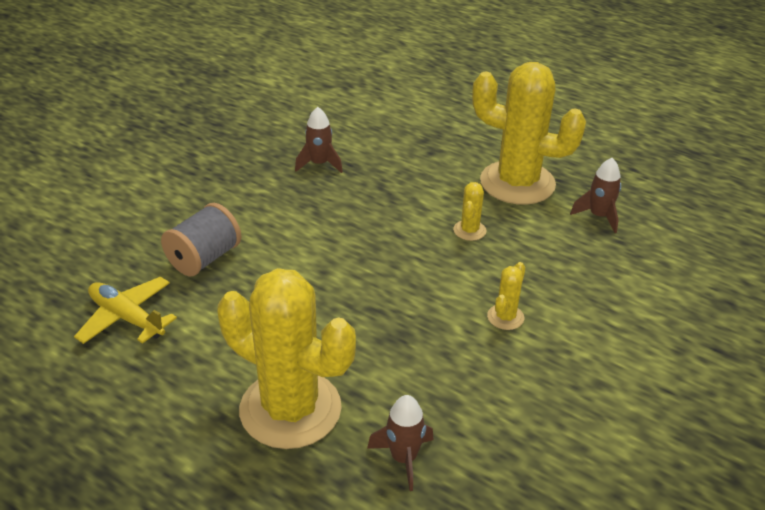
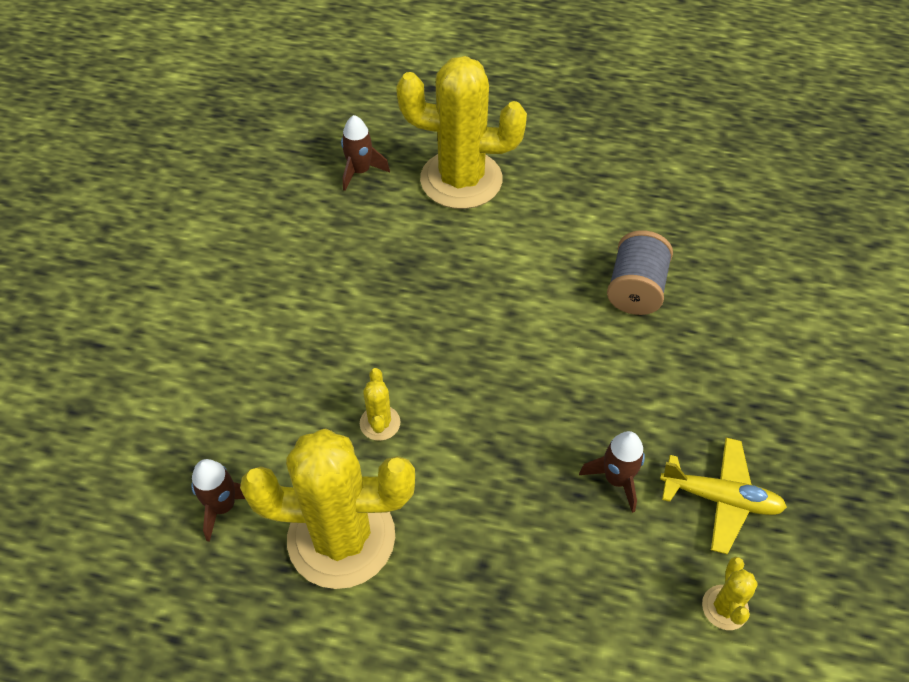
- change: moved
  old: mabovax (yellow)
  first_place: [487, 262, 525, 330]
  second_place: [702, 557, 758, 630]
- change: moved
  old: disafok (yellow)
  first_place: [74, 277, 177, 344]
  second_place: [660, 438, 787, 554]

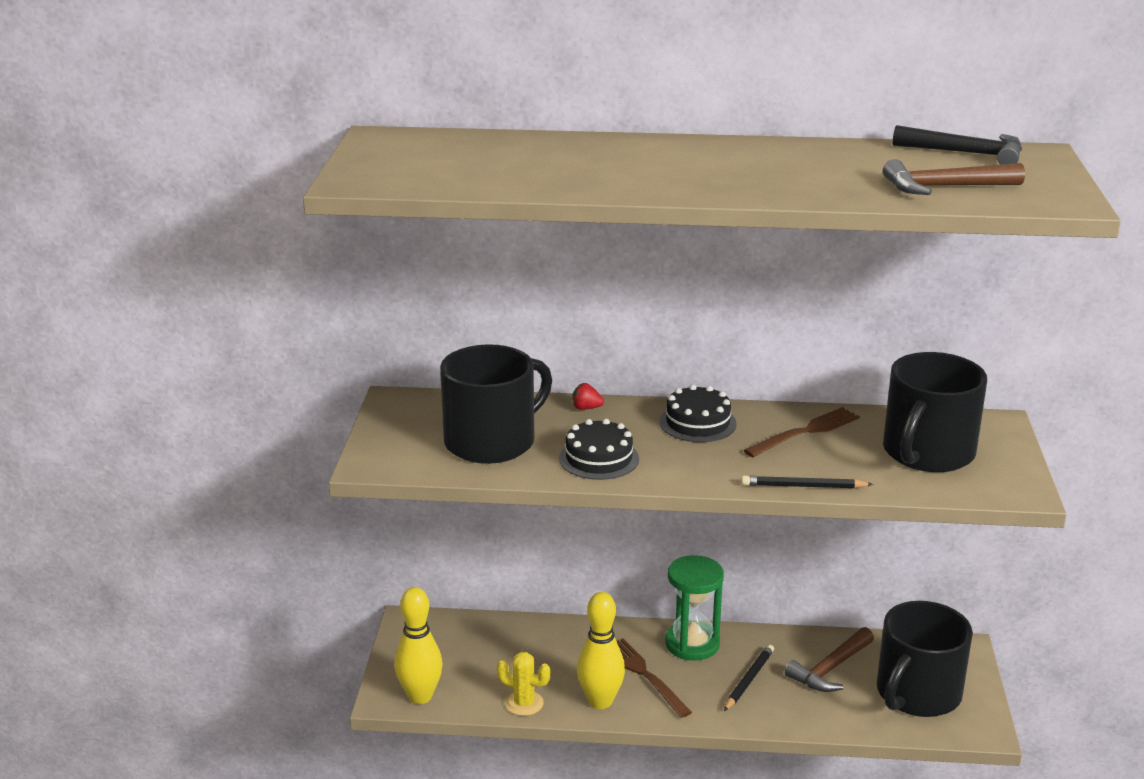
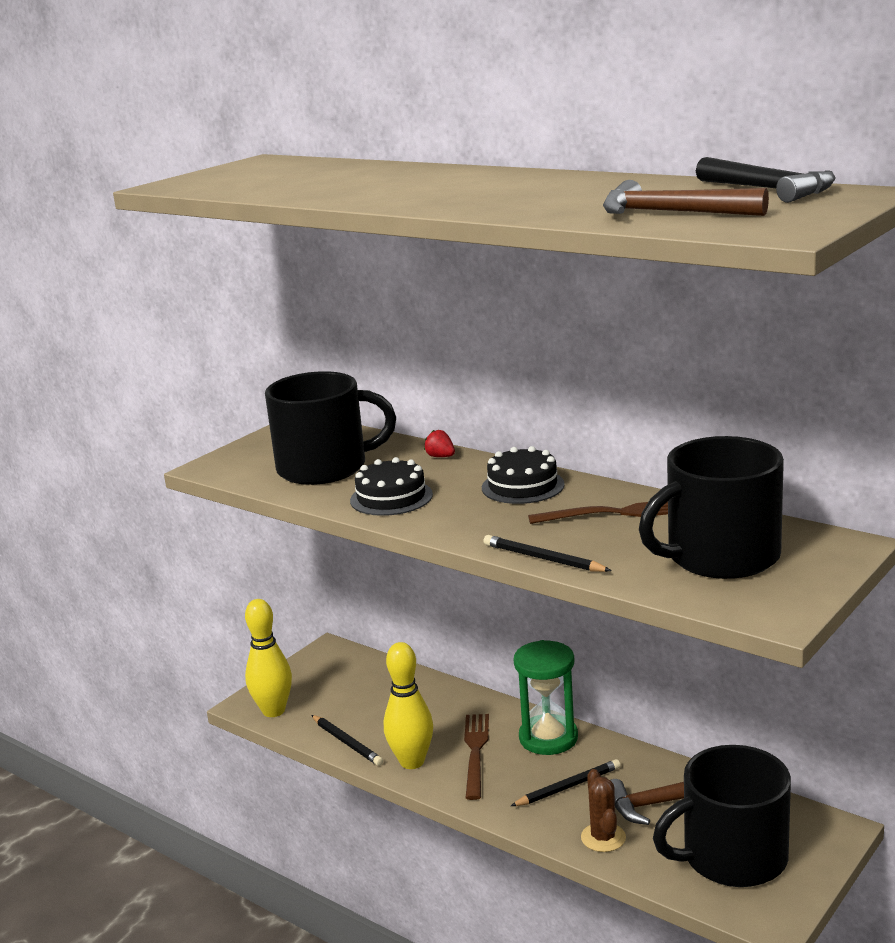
- change: replaced
  old: mabovax (yellow)
  new: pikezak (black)
  first_place: [497, 652, 551, 716]
  second_place: [311, 715, 383, 766]
- change: added
  new: mabovax (brown)
  second_place: [581, 769, 626, 852]

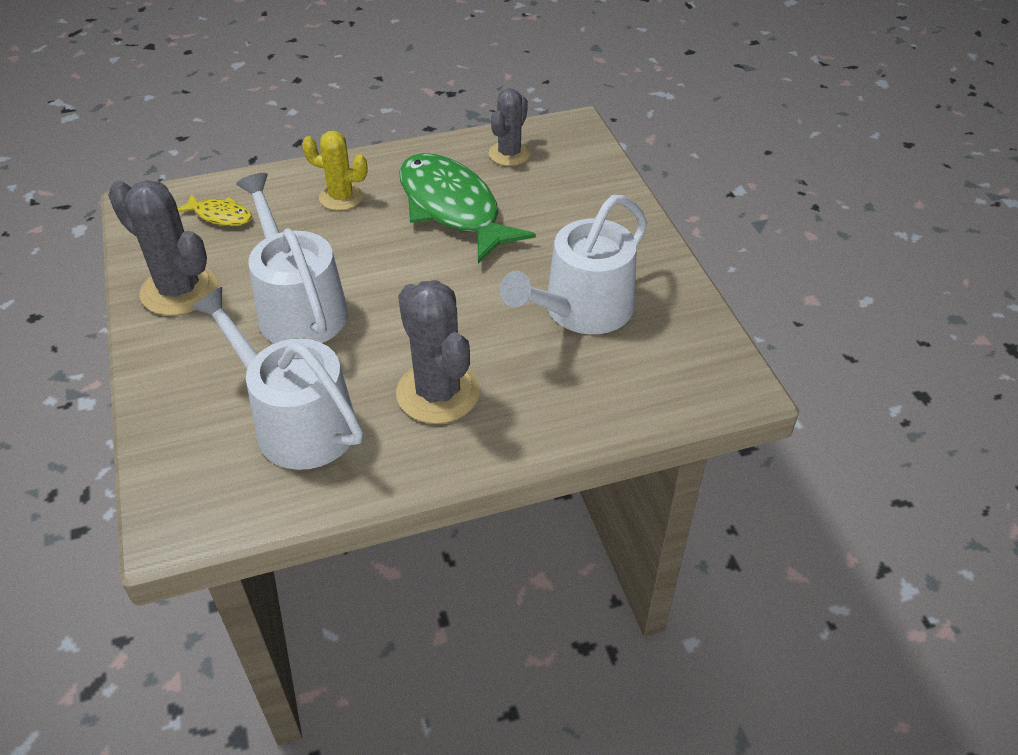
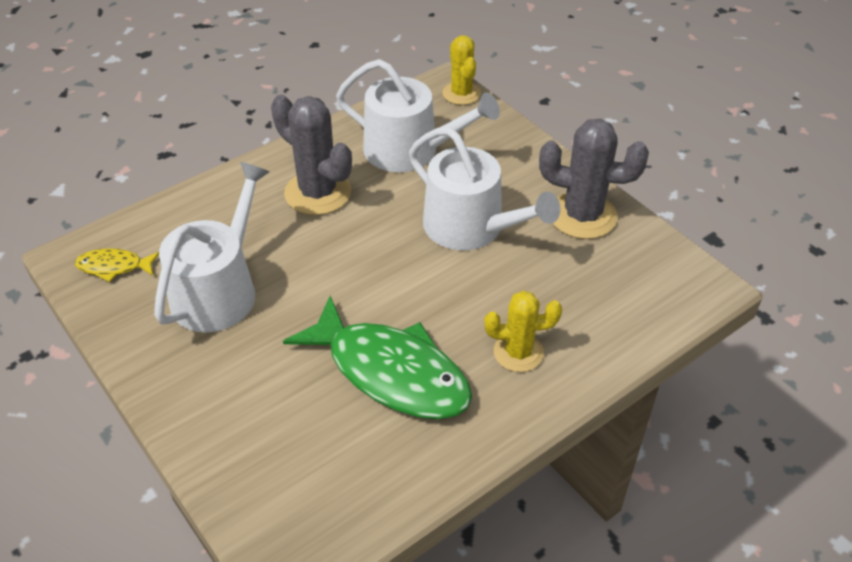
- change: removed
  old: mabovax (grey)
  first_place: [489, 89, 531, 166]
- change: moved
  old: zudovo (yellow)
  first_place: [177, 194, 252, 226]
  second_place: [75, 248, 159, 282]
- change: added
  new: mabovax (yellow)
  second_place: [442, 35, 481, 105]

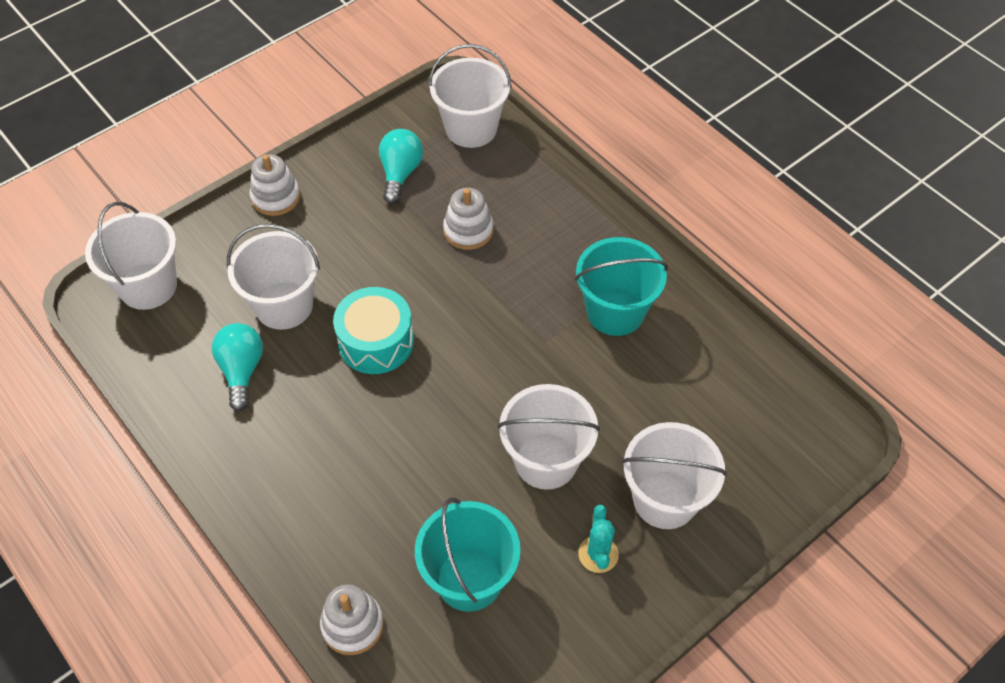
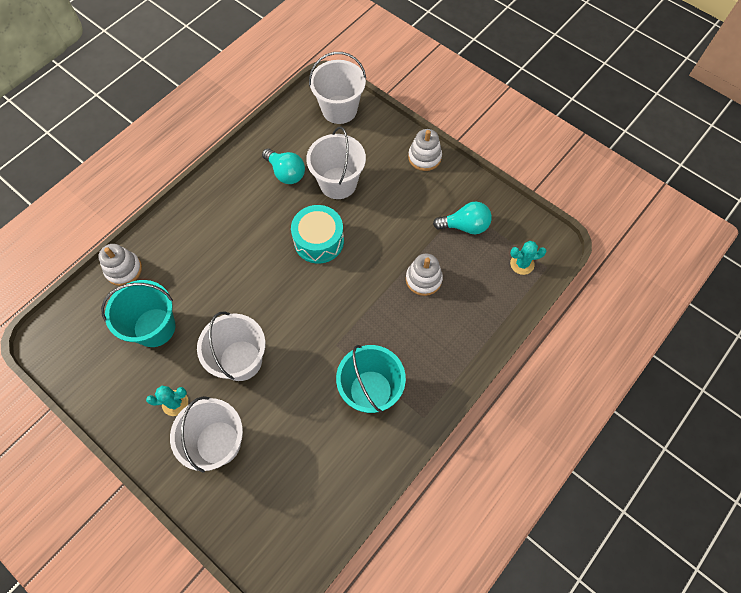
- change: replaced
  old: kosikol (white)
  new: mabovax (turquoise)
  first_place: [428, 44, 512, 148]
  second_place: [510, 241, 547, 275]
- change: turned
  old: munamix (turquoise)
  first_place: [212, 323, 263, 411]
  second_place: [262, 148, 305, 184]
  degrees: 60

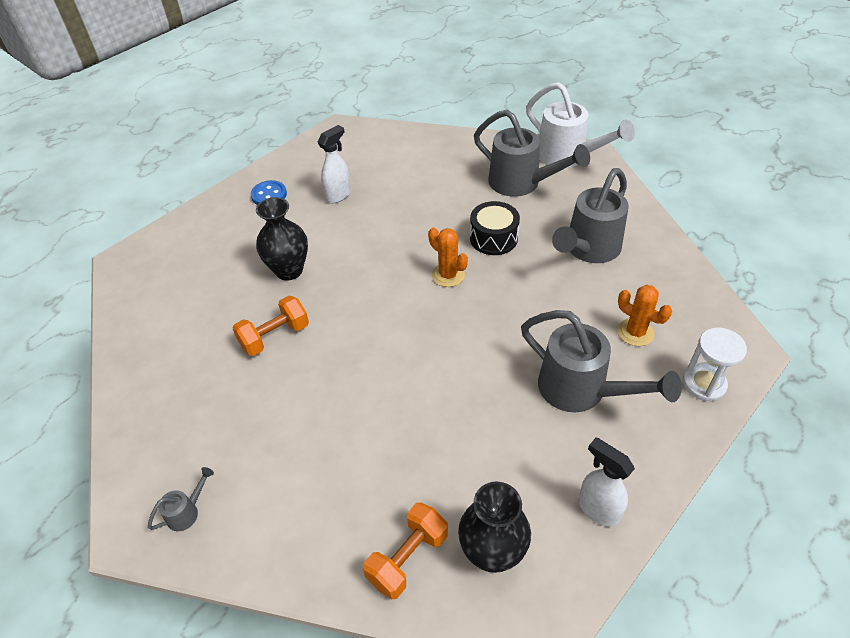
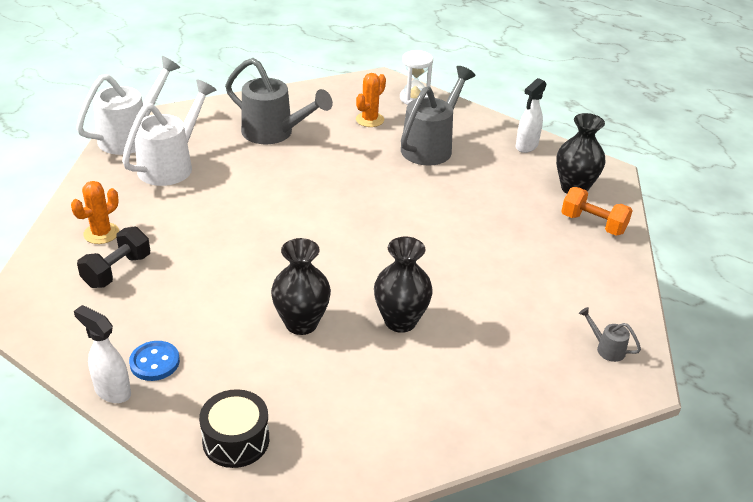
- change: recoloured
  old: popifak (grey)
  new: popifak (white)
  first_place: [474, 110, 590, 197]
  second_place: [122, 80, 216, 186]
- change: moved
  old: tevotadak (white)
  first_place: [317, 125, 351, 203]
  second_place: [74, 305, 131, 403]
- change: moved
  old: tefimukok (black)
  first_place: [470, 201, 520, 255]
  second_place: [199, 389, 269, 468]
- change: moved
  old: mabovax (orange)
  first_place: [428, 227, 468, 287]
  second_place: [71, 181, 119, 244]
- change: replaced
  old: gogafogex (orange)
  new: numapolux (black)
  first_place: [232, 296, 309, 356]
  second_place: [374, 236, 433, 333]
- change: added
  new: gogafogex (black)
  second_place: [77, 227, 150, 288]

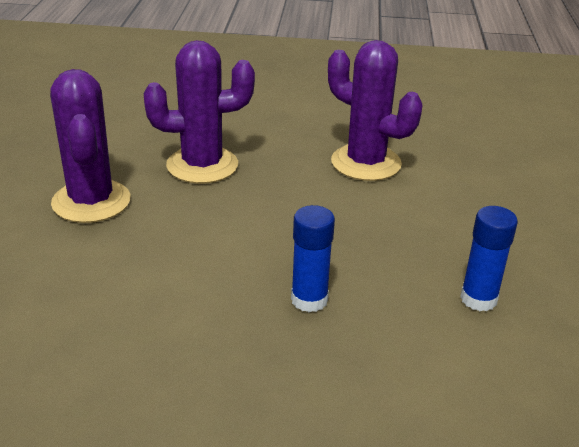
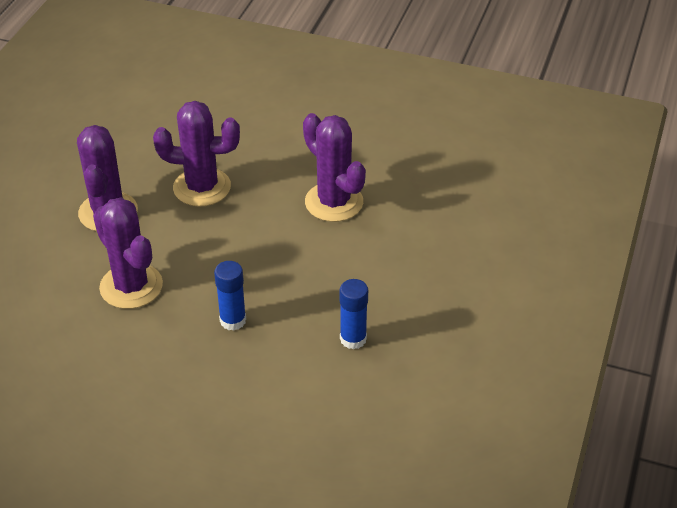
- change: added
  new: mabovax (purple)
  second_place: [93, 198, 163, 309]

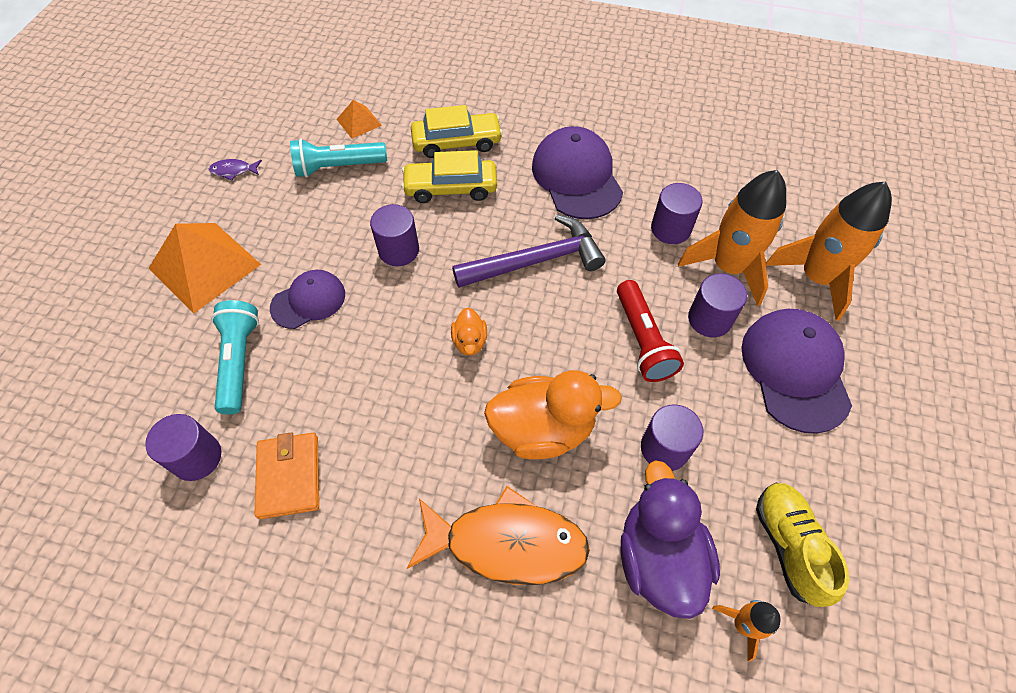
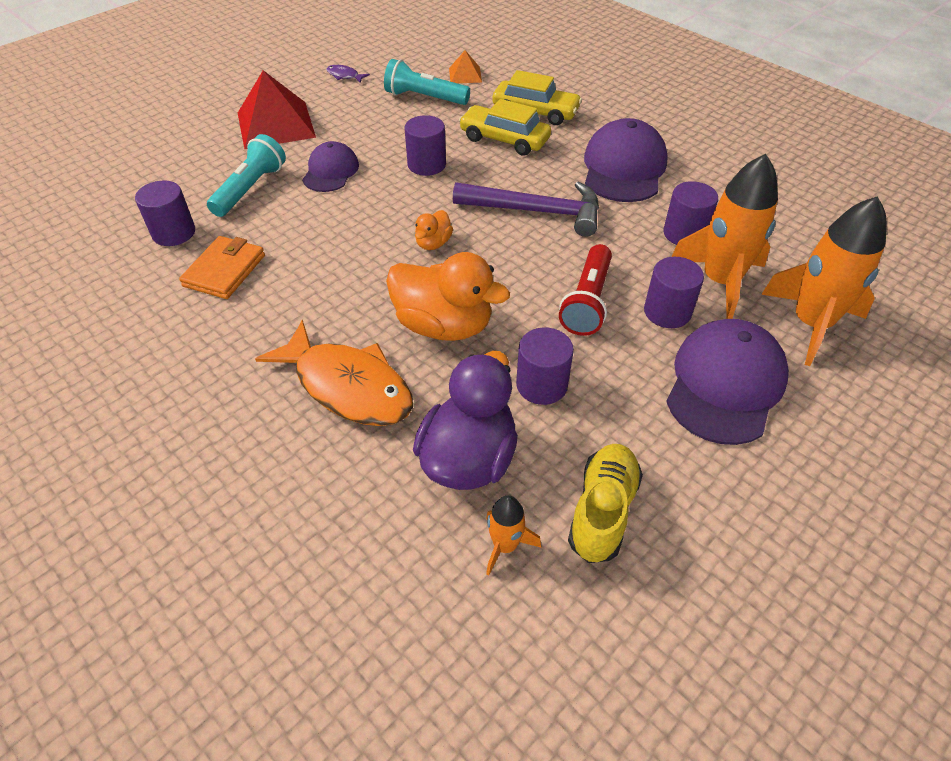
- change: recoloured
  old: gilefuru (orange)
  new: gilefuru (red)
  first_place: [149, 223, 261, 313]
  second_place: [238, 70, 316, 149]
- change: turned
  old: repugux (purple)
  first_place: [270, 270, 345, 329]
  second_place: [302, 141, 359, 192]
  degrees: -75

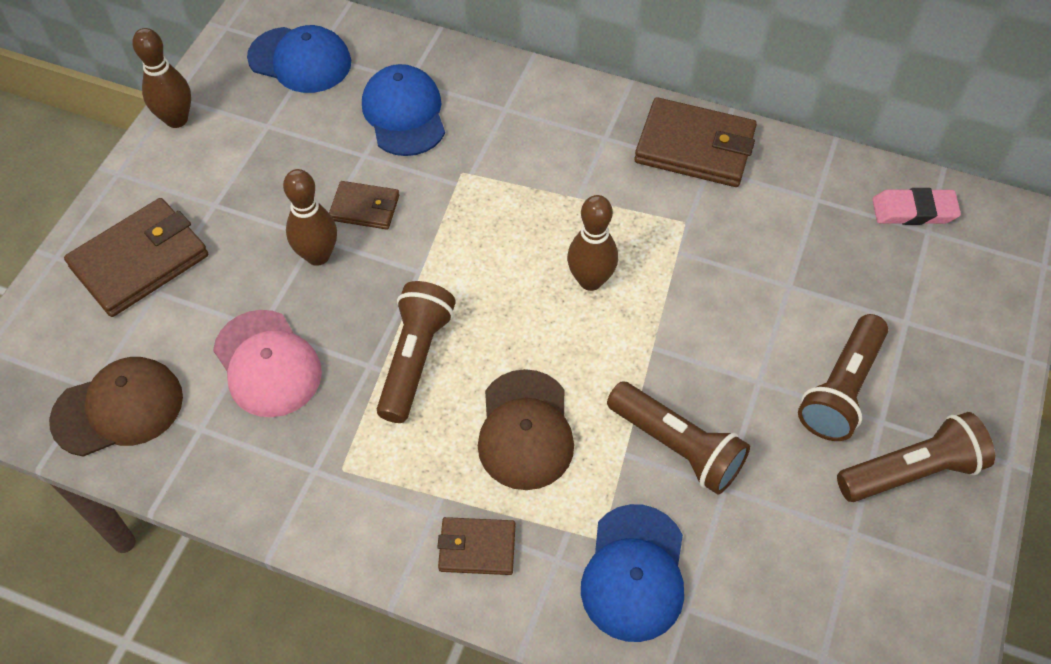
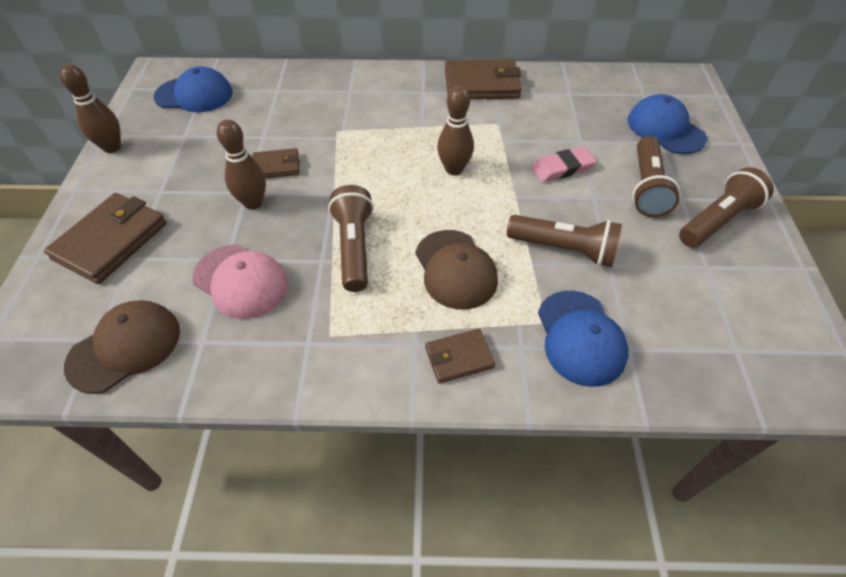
- change: moved
  old: repugux (blue)
  first_place: [362, 64, 445, 156]
  second_place: [628, 94, 707, 154]
- change: moved
  old: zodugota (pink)
  first_place: [872, 188, 961, 225]
  second_place: [531, 147, 596, 182]

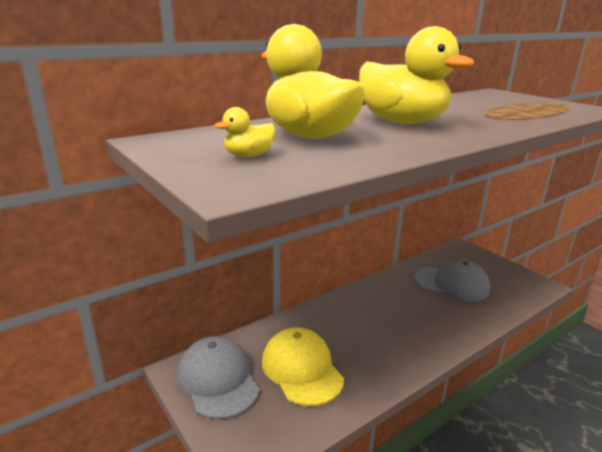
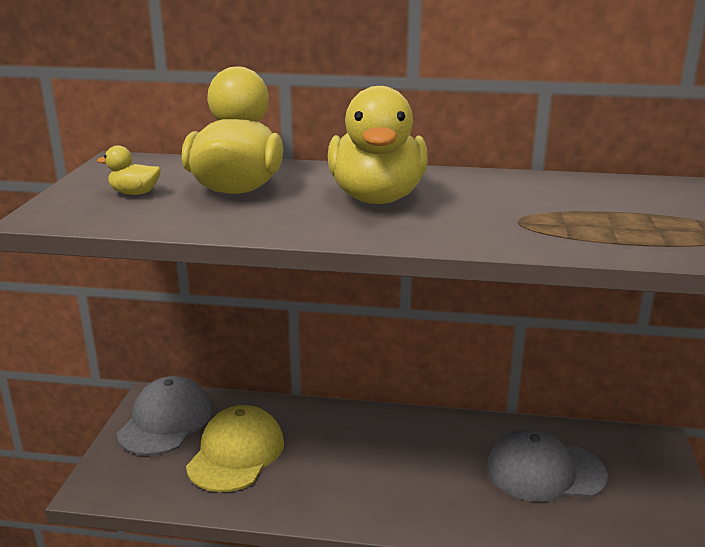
- change: turned
  old: repugux (grey)
  first_place: [414, 260, 490, 302]
  second_place: [487, 429, 609, 502]
  degrees: 120

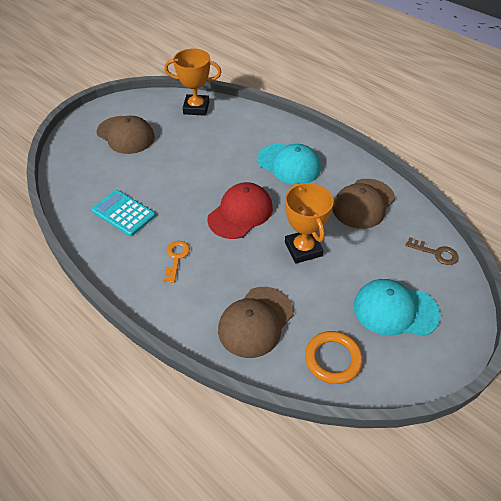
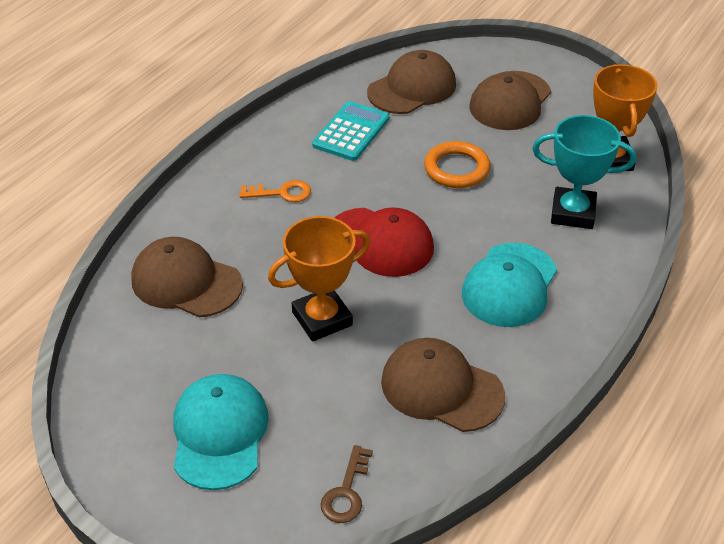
- change: moved
  old: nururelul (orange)
  first_place: [305, 331, 363, 384]
  second_place: [424, 141, 491, 188]
- change: added
  new: repugux (brown)
  second_place: [367, 50, 456, 114]
- change: added
  new: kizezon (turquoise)
  second_place: [532, 115, 636, 229]

